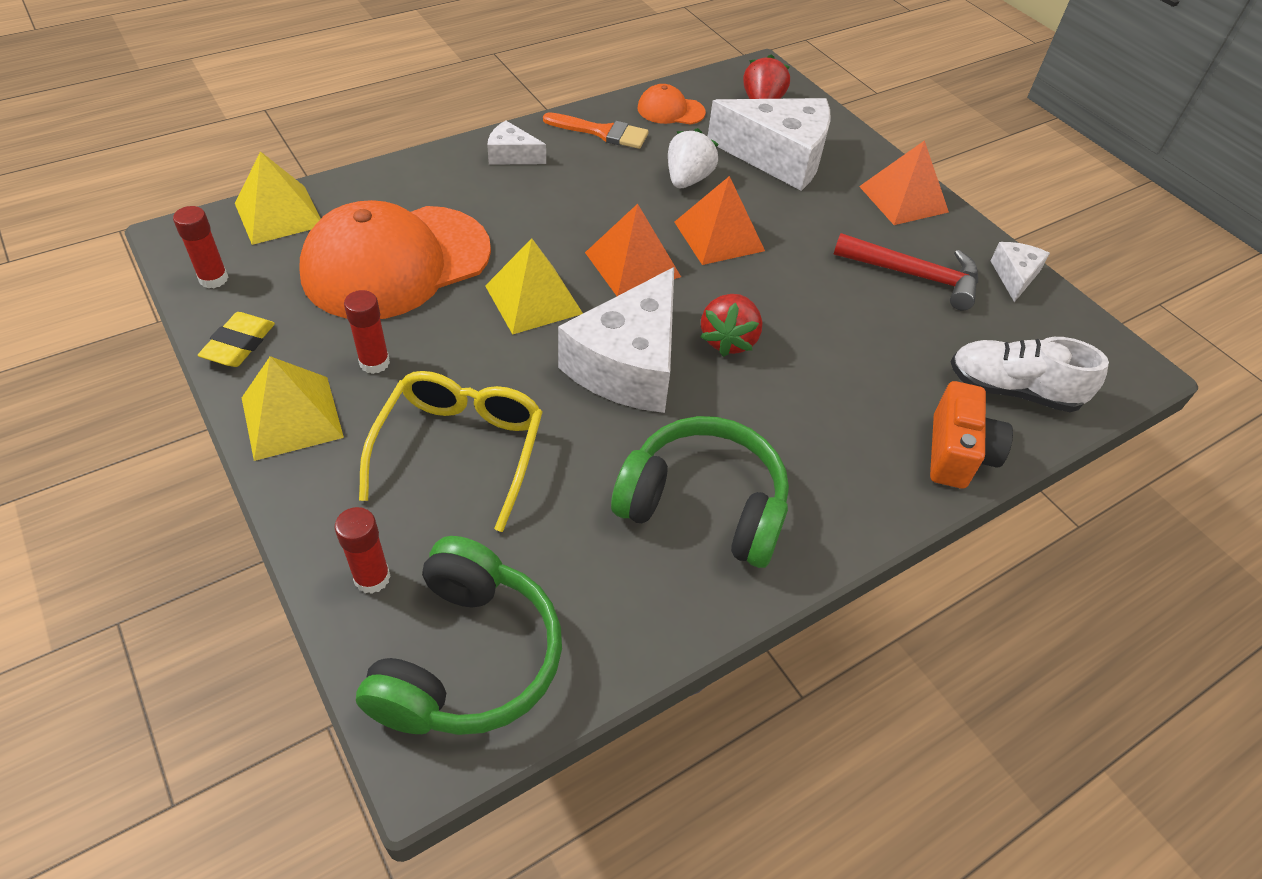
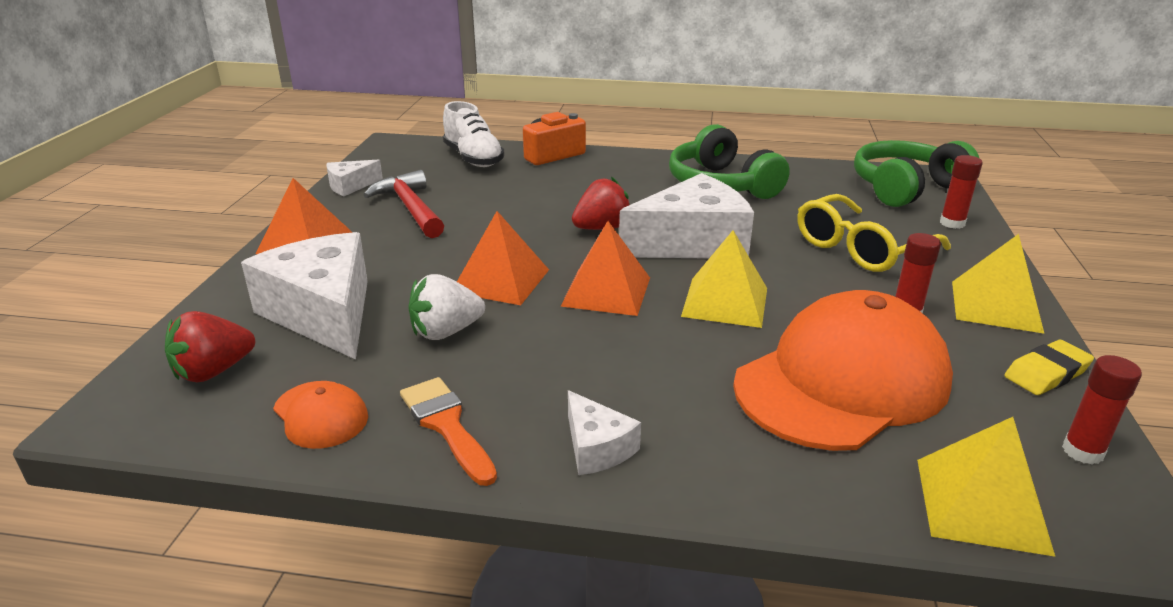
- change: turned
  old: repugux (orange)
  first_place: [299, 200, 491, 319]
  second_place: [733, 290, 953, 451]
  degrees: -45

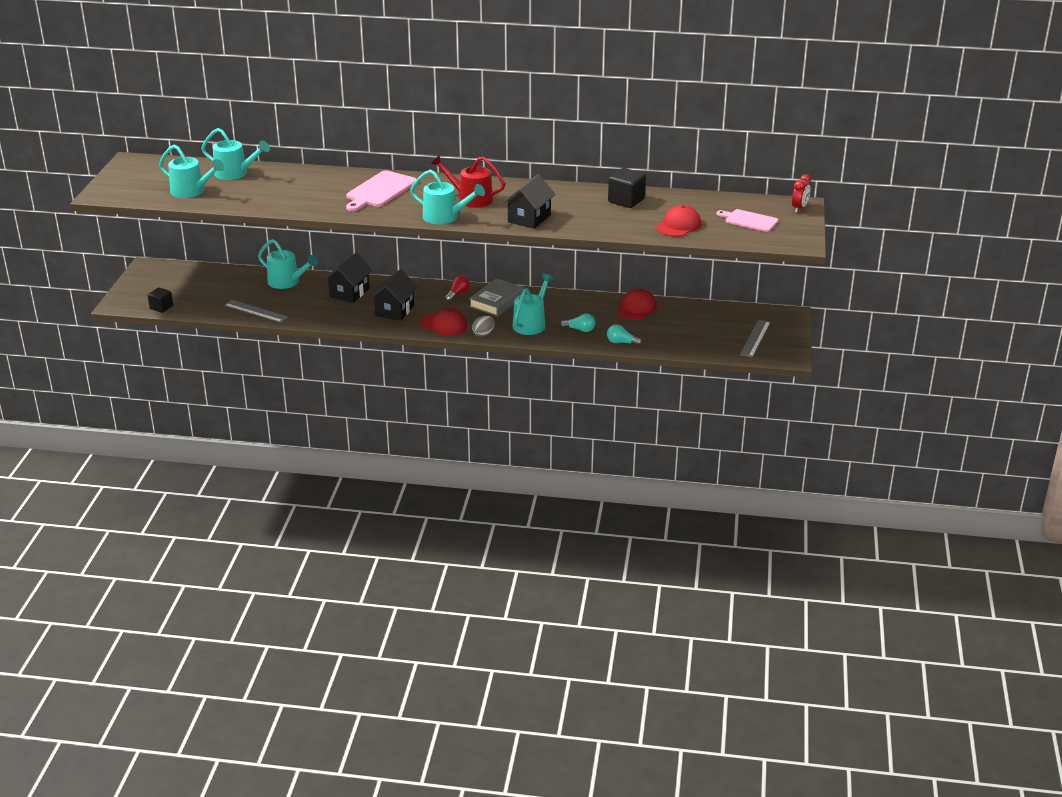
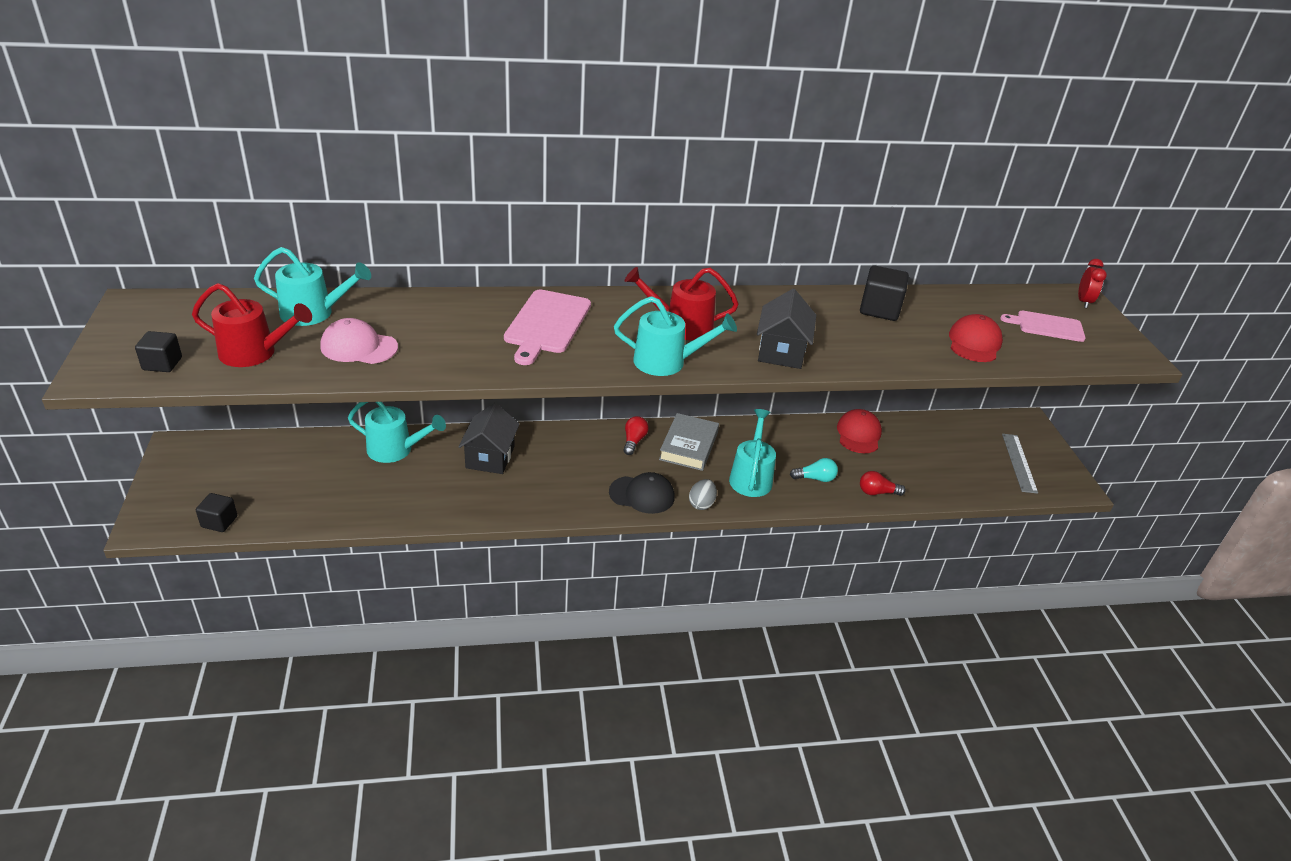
- change: recoloured
  old: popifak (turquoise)
  new: popifak (red)
  first_place: [159, 145, 224, 198]
  second_place: [192, 283, 312, 367]
- change: removed
  old: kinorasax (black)
  first_place: [370, 270, 417, 321]
- change: removed
  old: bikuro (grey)
  first_place: [224, 300, 288, 323]
- change: recoloured
  old: repugux (red)
  new: repugux (black)
  first_place: [420, 308, 468, 336]
  second_place: [609, 472, 675, 514]
- change: recoloured
  old: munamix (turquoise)
  new: munamix (red)
  first_place: [607, 325, 642, 346]
  second_place: [860, 471, 906, 496]
- change: added
  new: repugux (pink)
  second_place: [320, 318, 398, 364]
- change: added
  new: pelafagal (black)
  second_place: [135, 331, 182, 372]

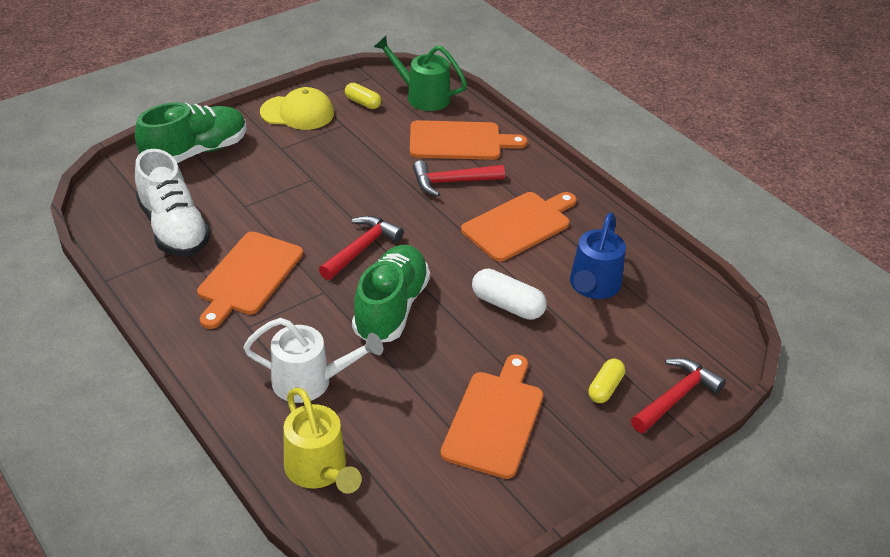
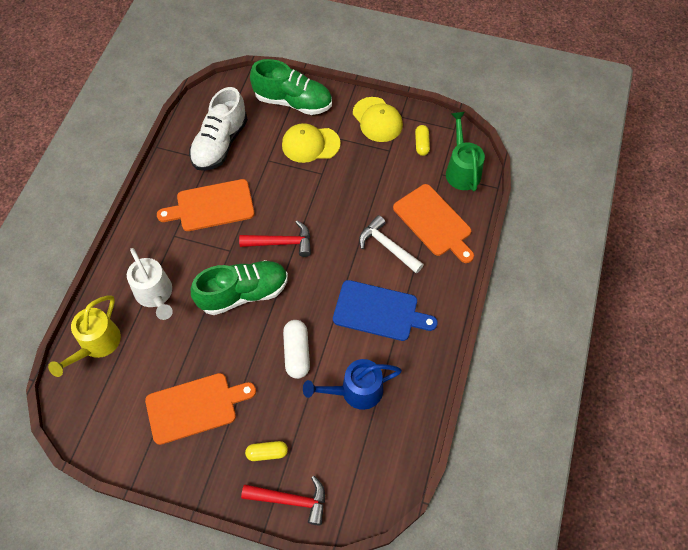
- change: recoloured
  old: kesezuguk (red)
  new: kesezuguk (white)
  first_place: [413, 160, 505, 197]
  second_place: [359, 215, 424, 274]
- change: recoloured
  old: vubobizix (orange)
  new: vubobizix (blue)
  first_place: [461, 192, 576, 262]
  second_place: [333, 280, 438, 341]
- change: added
  new: repugux (yellow)
  second_place: [282, 123, 341, 163]

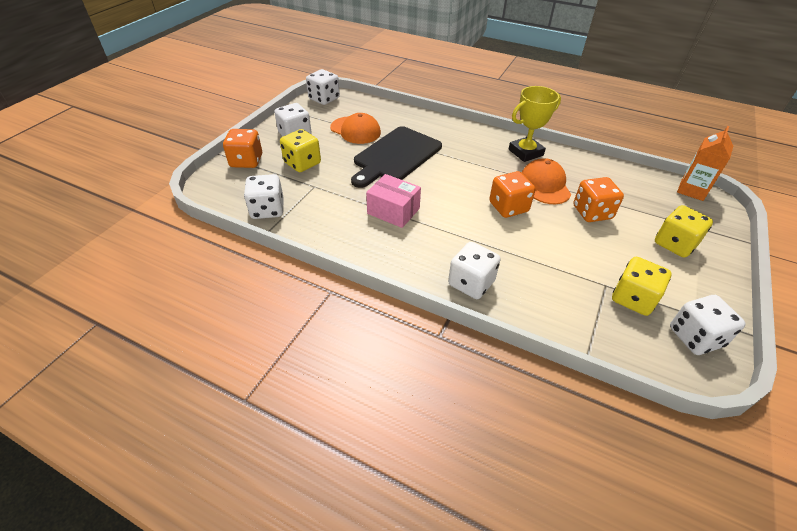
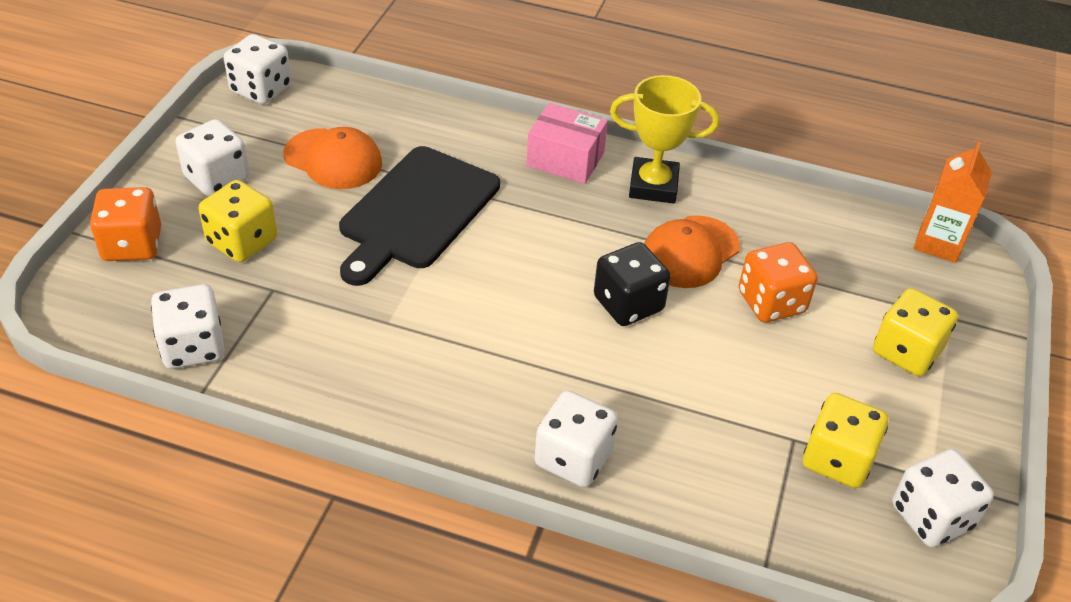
- change: turned
  old: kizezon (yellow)
  first_place: [508, 86, 561, 162]
  second_place: [610, 75, 719, 204]
  degrees: 45
- change: turned
  old: repugux (orange)
  first_place: [522, 158, 571, 204]
  second_place: [644, 215, 740, 288]
  degrees: -120
- change: recoloured
  old: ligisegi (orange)
  new: ligisegi (black)
  first_place: [489, 171, 536, 218]
  second_place: [594, 242, 671, 326]
- change: moved
  old: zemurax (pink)
  first_place: [366, 174, 421, 228]
  second_place: [526, 103, 608, 184]

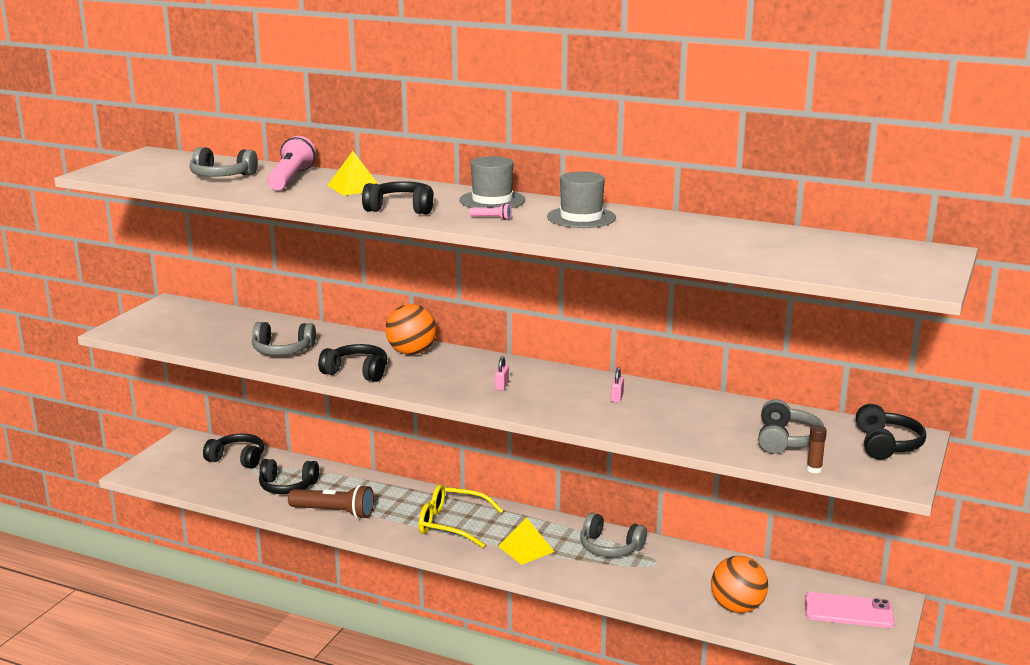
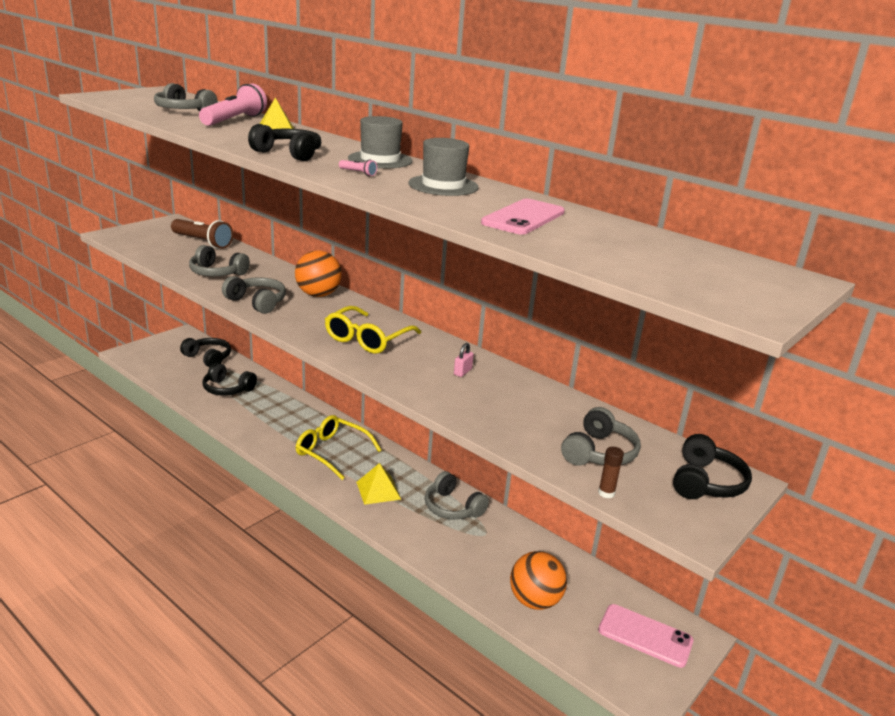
- change: recoloured
  old: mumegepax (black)
  new: mumegepax (grey)
  first_place: [318, 344, 388, 382]
  second_place: [222, 276, 286, 314]
- change: replaced
  old: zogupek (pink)
  new: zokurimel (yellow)
  first_place: [495, 356, 509, 391]
  second_place: [325, 306, 421, 354]
- change: moved
  old: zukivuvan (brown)
  first_place: [288, 484, 374, 519]
  second_place: [171, 219, 233, 249]
- change: added
  new: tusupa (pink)
  second_place: [481, 199, 565, 235]

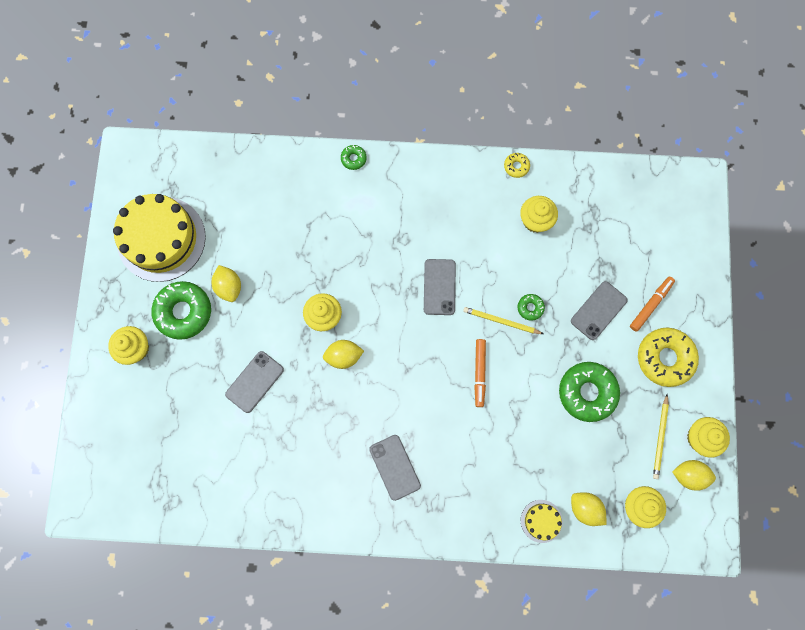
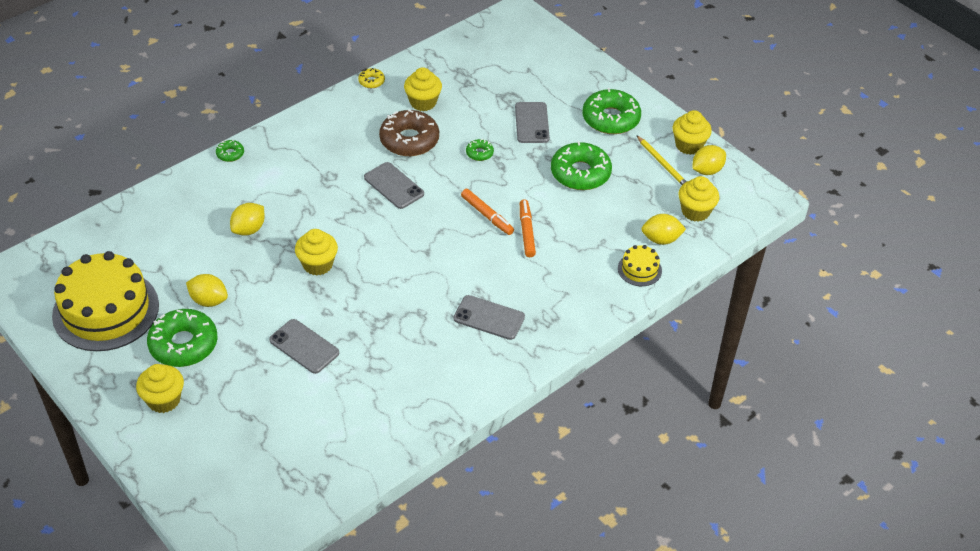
- change: moved
  old: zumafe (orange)
  first_place: [630, 277, 675, 332]
  second_place: [520, 199, 536, 257]
- change: removed
  old: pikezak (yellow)
  first_place: [463, 307, 544, 334]
- change: recoloured
  old: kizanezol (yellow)
  new: kizanezol (green)
  first_place: [638, 328, 699, 387]
  second_place: [583, 88, 641, 134]
- change: moved
  old: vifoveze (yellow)
  first_place: [323, 340, 364, 369]
  second_place: [230, 203, 265, 236]
- change: turned
  old: tusupa (grey)
  first_place: [225, 351, 284, 413]
  second_place: [269, 319, 339, 374]
  degrees: -45
- change: added
  new: kizanezol (brown)
  second_place: [379, 110, 439, 156]

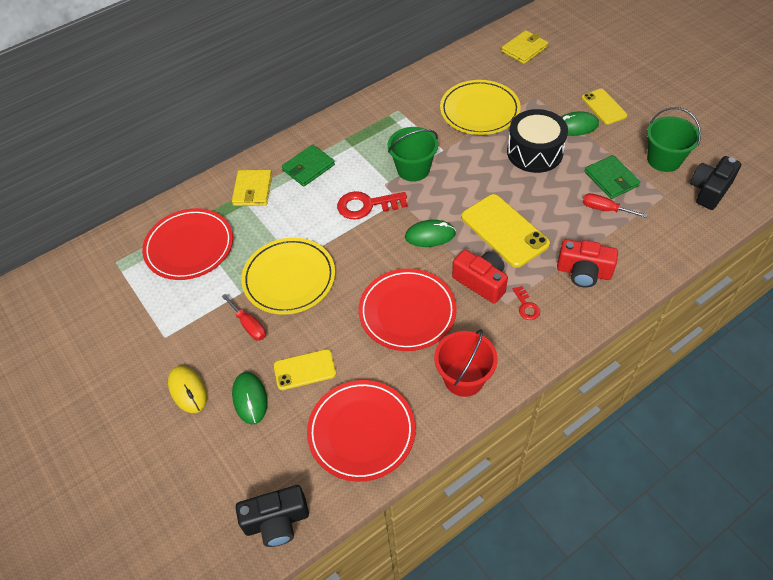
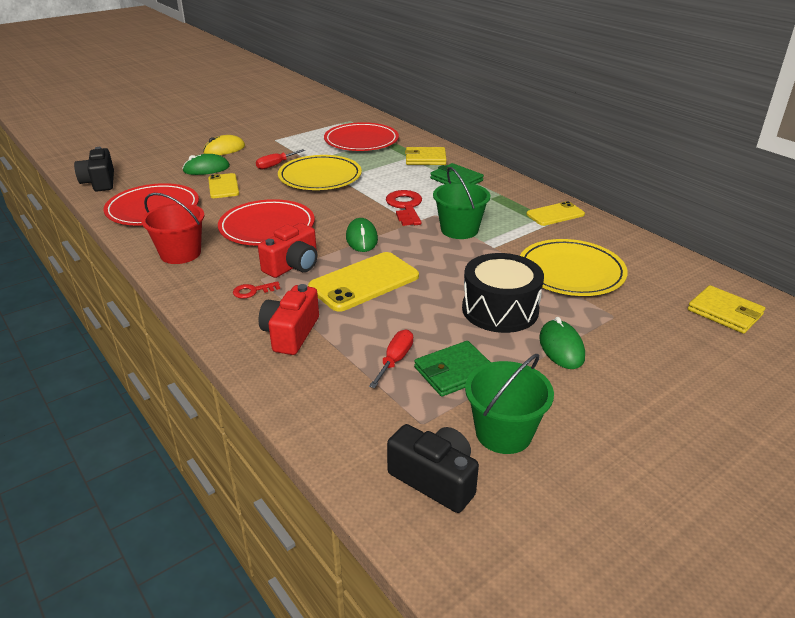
- change: moved
  old: tusupa (yellow)
  first_place: [582, 89, 627, 125]
  second_place: [526, 201, 585, 226]

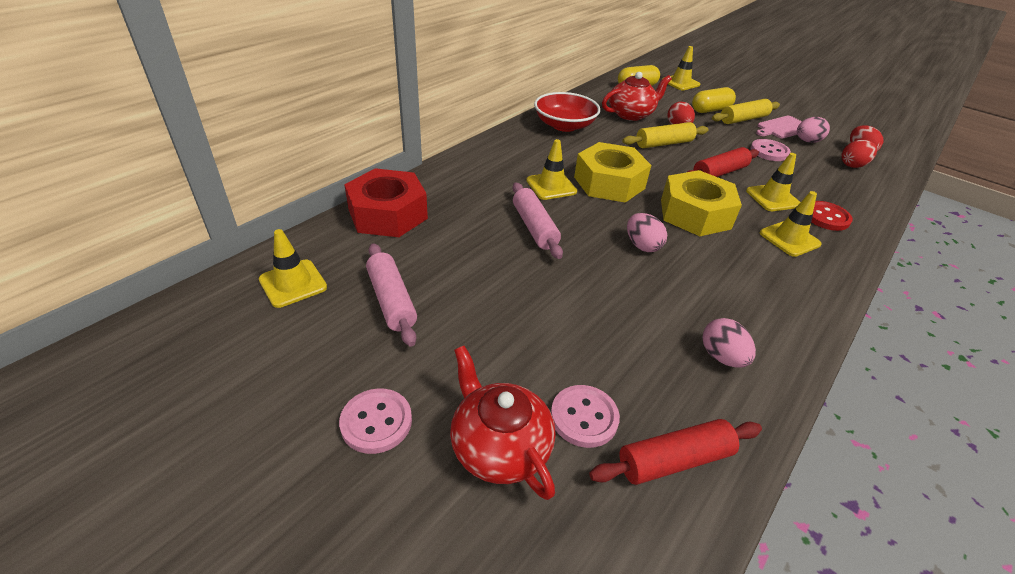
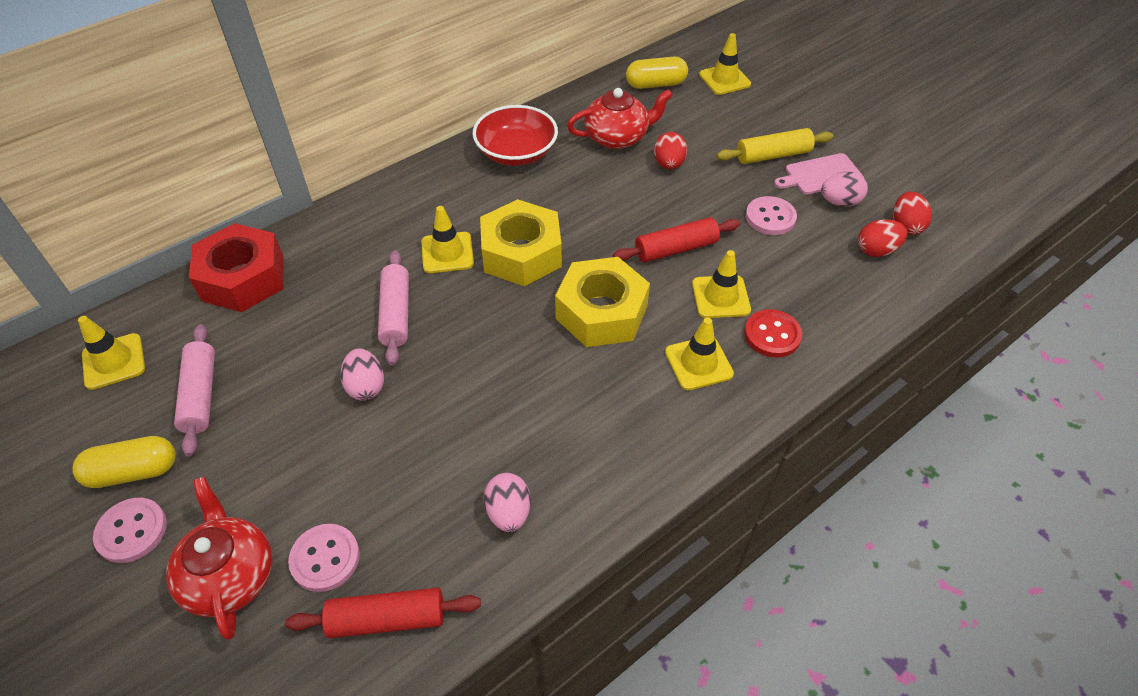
- change: moved
  old: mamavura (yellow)
  first_place: [692, 87, 736, 113]
  second_place: [72, 436, 176, 488]
- change: removed
  old: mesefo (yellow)
  first_place: [622, 122, 709, 148]
- change: moved
  old: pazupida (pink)
  first_place: [627, 213, 667, 252]
  second_place: [340, 349, 384, 400]

